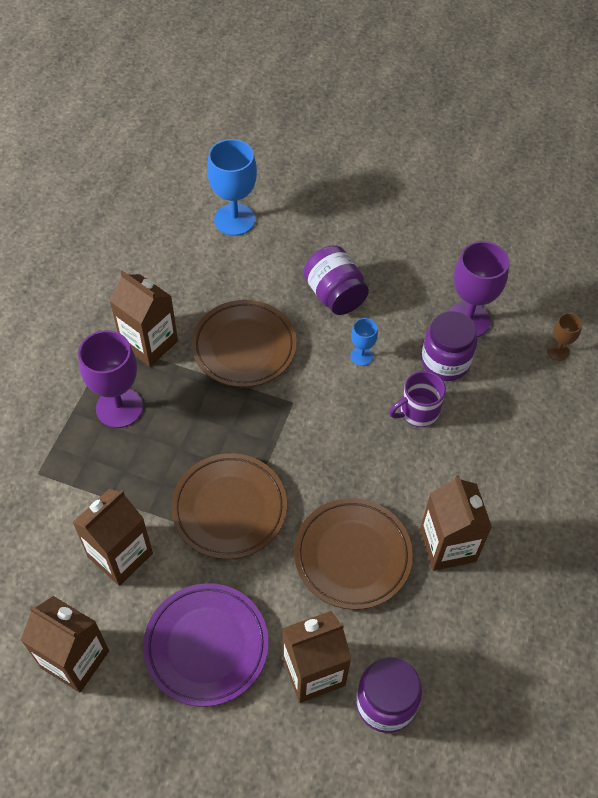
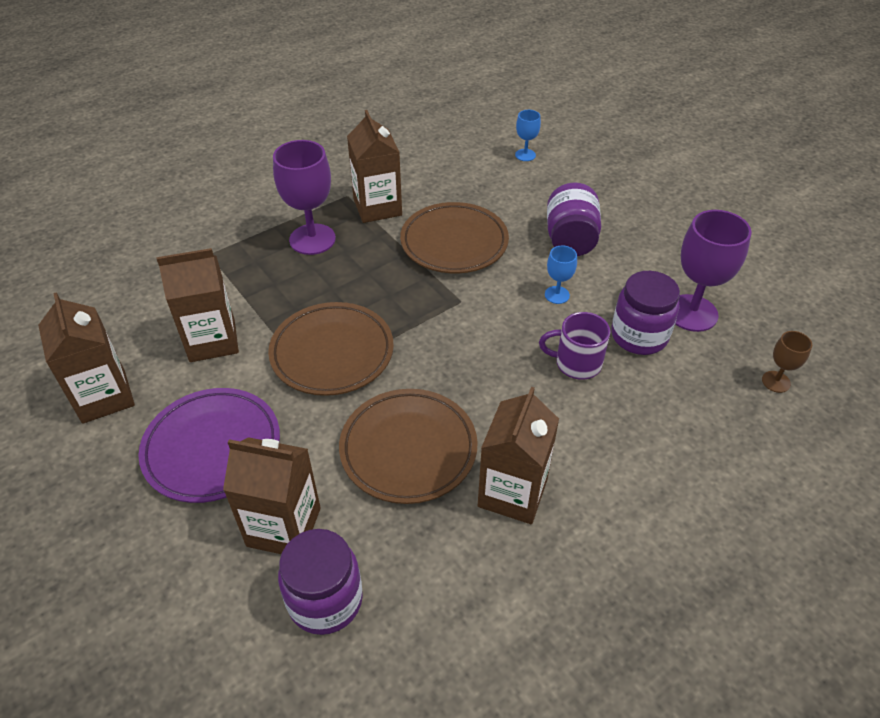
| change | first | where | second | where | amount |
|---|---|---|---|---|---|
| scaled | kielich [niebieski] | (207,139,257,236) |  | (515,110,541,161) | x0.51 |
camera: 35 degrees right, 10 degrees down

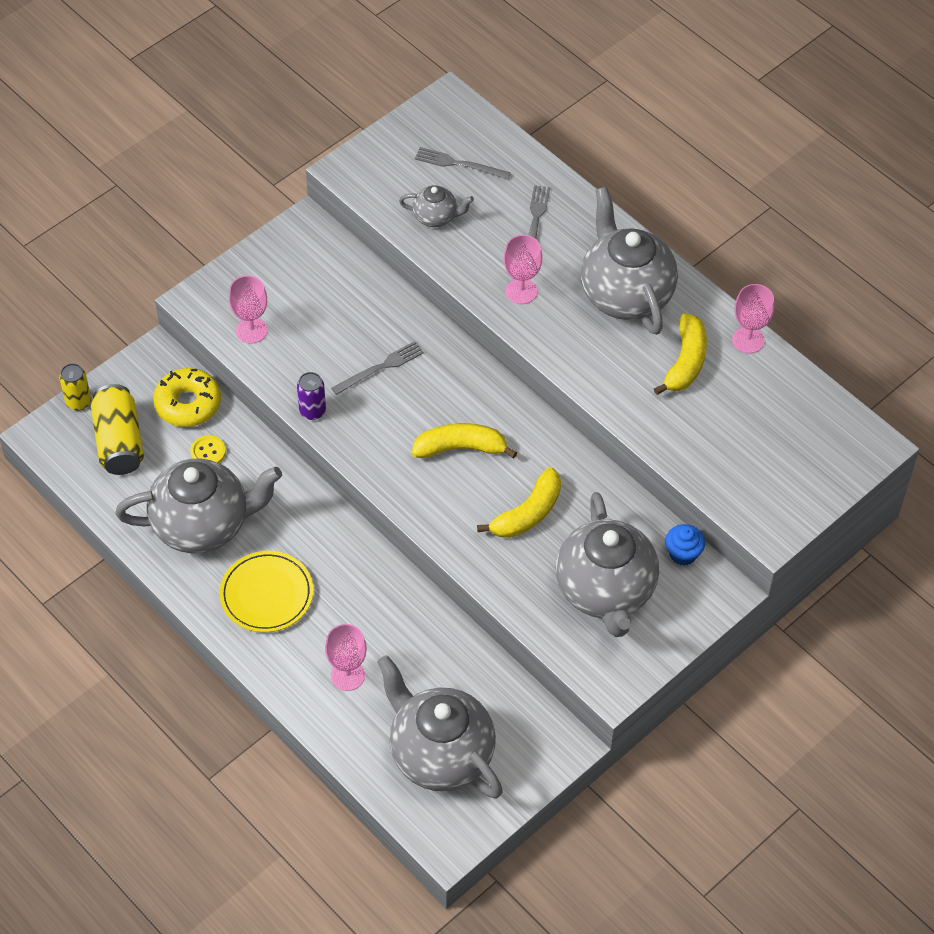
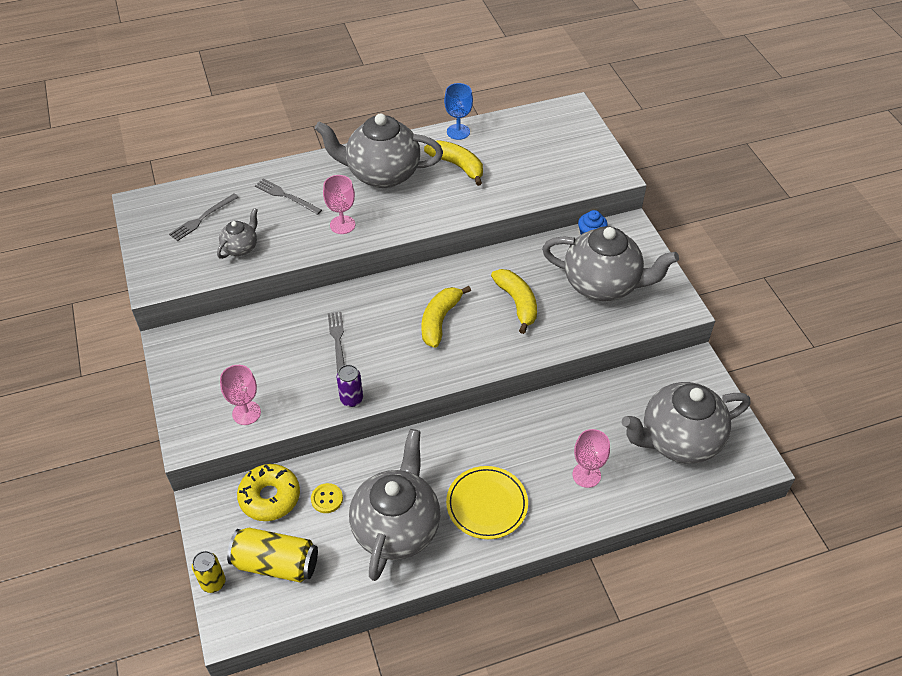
| change | first | where | second | where | amount |
|---|---|---|---|---|---|
| repainted | kielich [różowy] | (732,284,774,353) | kielich [niebieski] | (444,83,473,140) |  |
camera: 65 degrees left, 5 degrees down

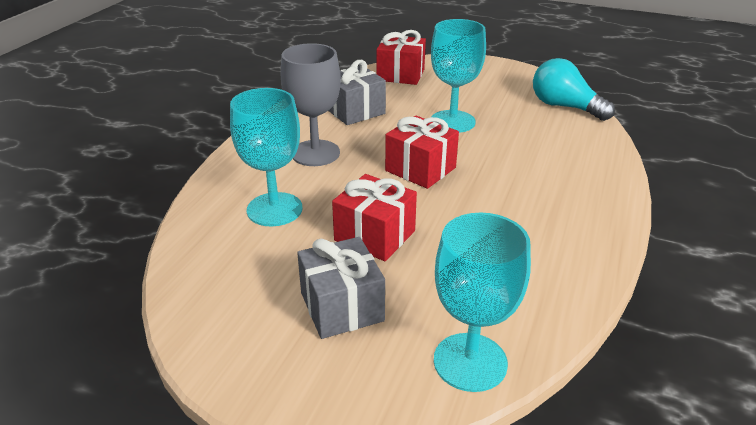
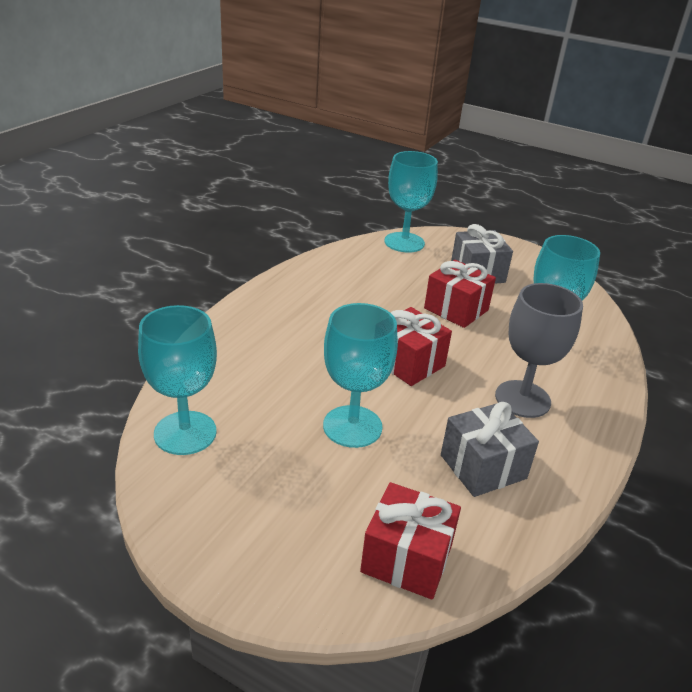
| change | first | where | second | where | amount |
|---|---|---|---|---|---|
| swapped | żarówka [turkusowy] | (533,58,615,121) | kielich [turkusowy] | (138,305,217,455) |  |
camera: 175 degrees left, 0 degrees up

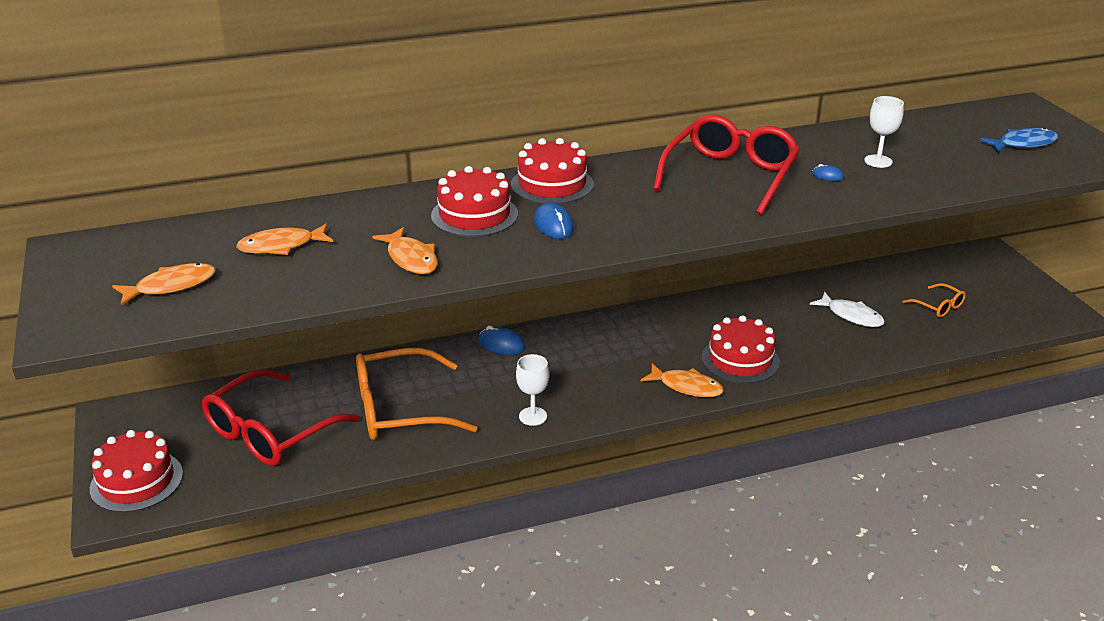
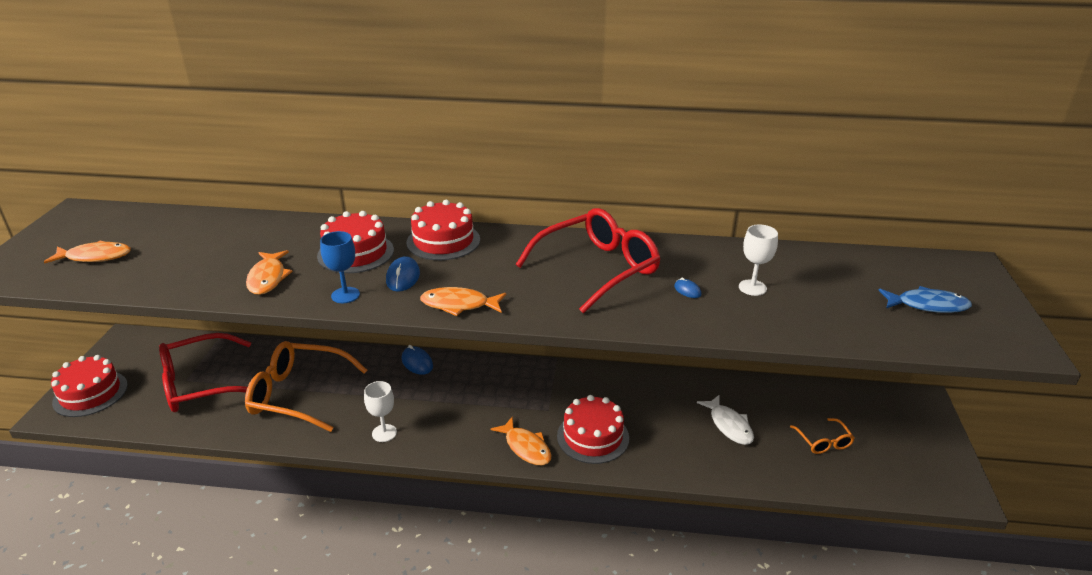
| change | first | where | second | where | amount |
|---|---|---|---|---|---|
| new |  |  | kielich [niebieski] | (320,231,360,303) |  |
| shifted | ryba [pomarańczowy] | (236,224,333,255) |  | (420,287,506,316) |  |
camera: 25 degrees right, 0 degrees up

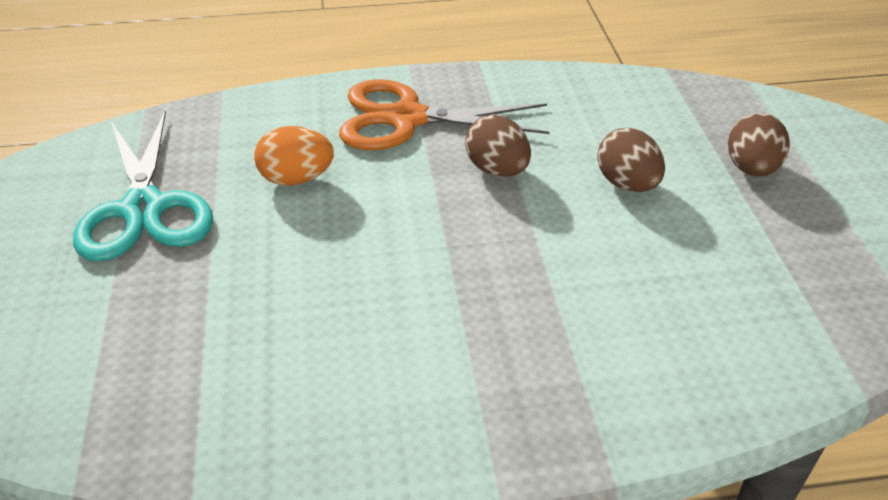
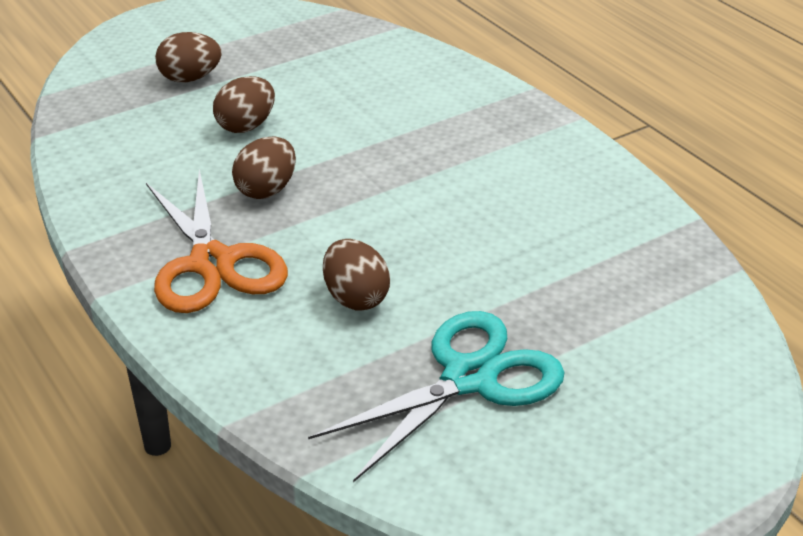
| change | first | where | second | where | amount |
|---|---|---|---|---|---|
| repainted | jajko [pomarańczowy] | (254,126,334,186) | jajko [brązowy] | (323,239,390,311) |  |
camera: 115 degrees left, 5 degrees down

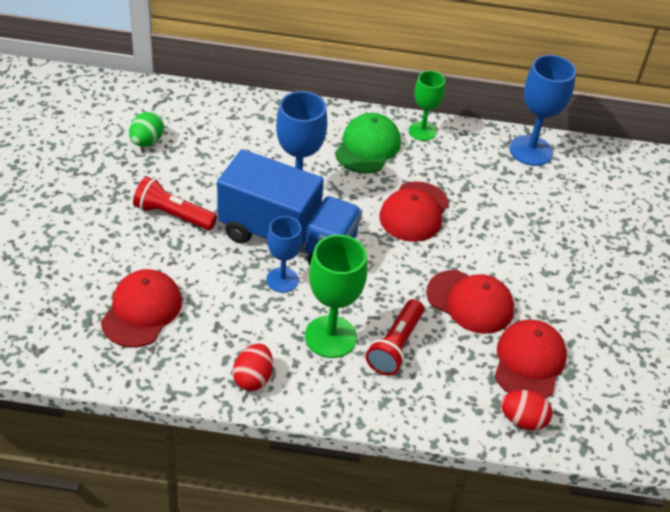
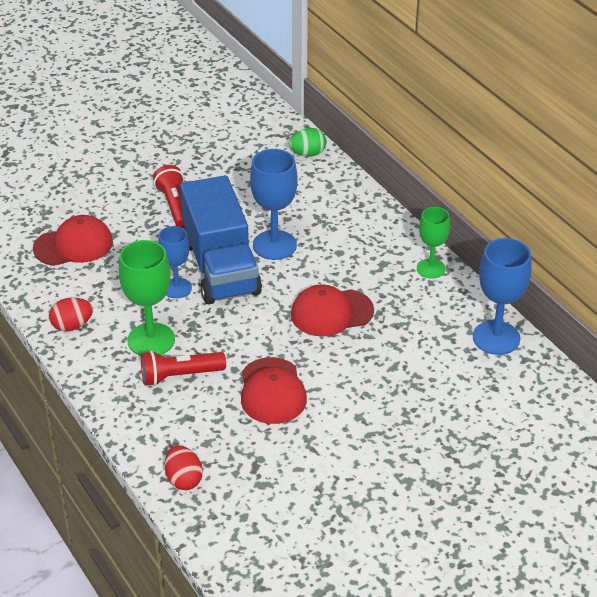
| change | first | where | second | where | amount |
|---|---|---|---|---|---|
| gone | czapka [zielony] | (335,113,401,174) |  |  |  |
| gone | czapka [czerwony] | (495,320,567,398) |  |  |  |
| shifted | jajko [zielony] | (129,112,164,146) |  | (289,128,327,157) |  |
camera: 55 degrees right, 5 degrees down

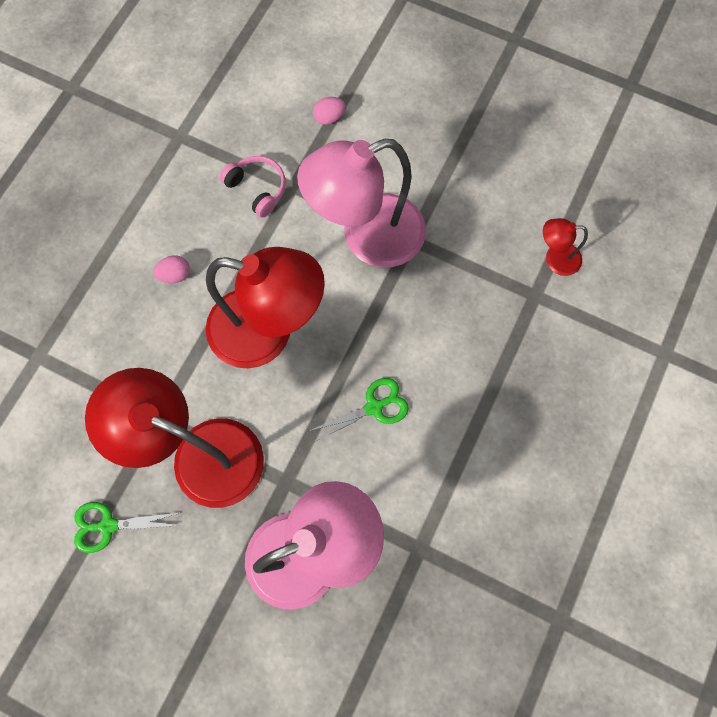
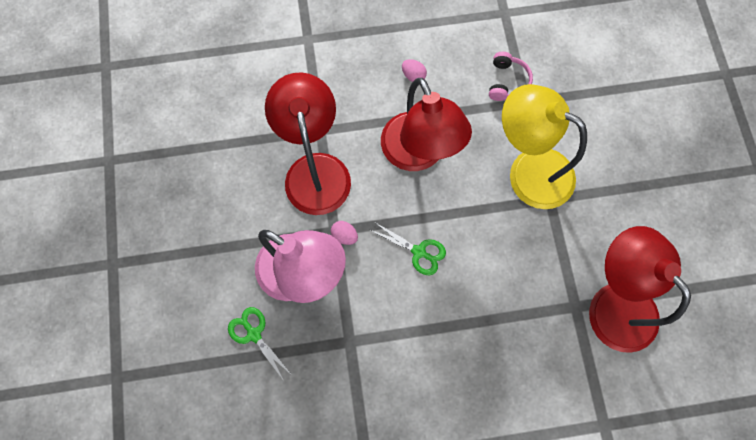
| change | first | where | second | where | amount |
|---|---|---|---|---|---|
| shifted | nożyczki [zielony] | (74,502,179,553) |  | (228,307,292,381) |  |
| shifted | jajko [różowy] | (313,97,346,125) |  | (331,221,358,245) |  |
| repainted | lampka [różowy] | (297,139,426,268) | lampka [żółty] | (502,84,587,209) |  |
| scaled | lampka [czerwony] | (543,218,588,276) |  | (589,226,691,353) | x2.28 |
camera: 55 degrees right, 0 degrees up

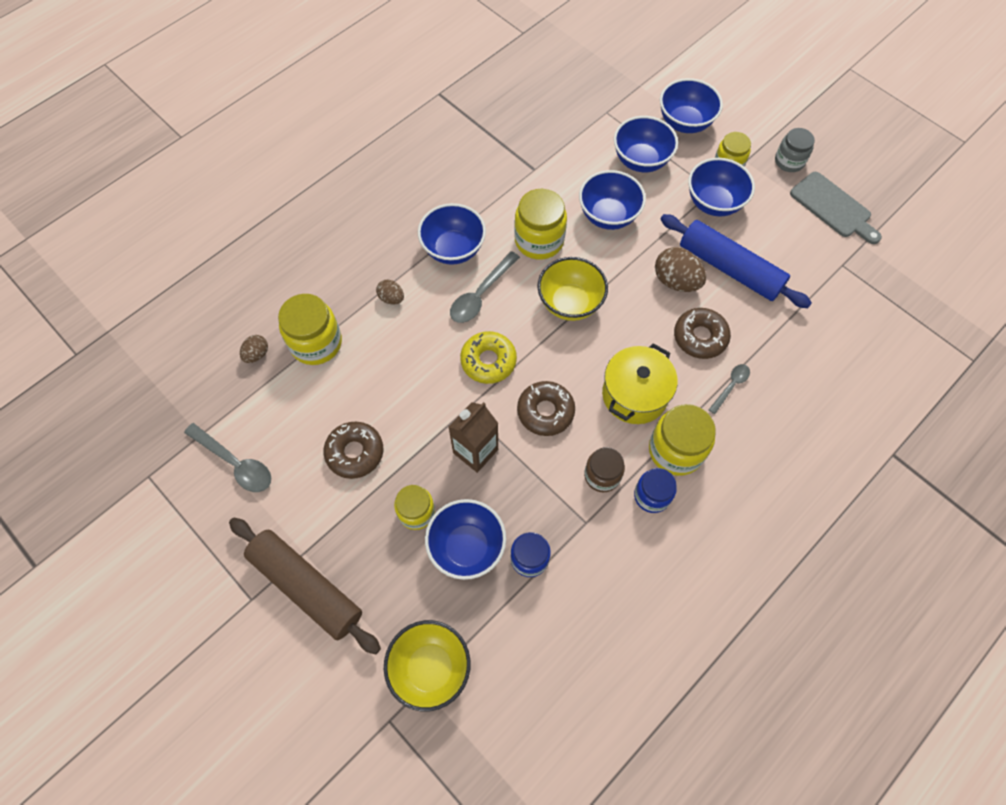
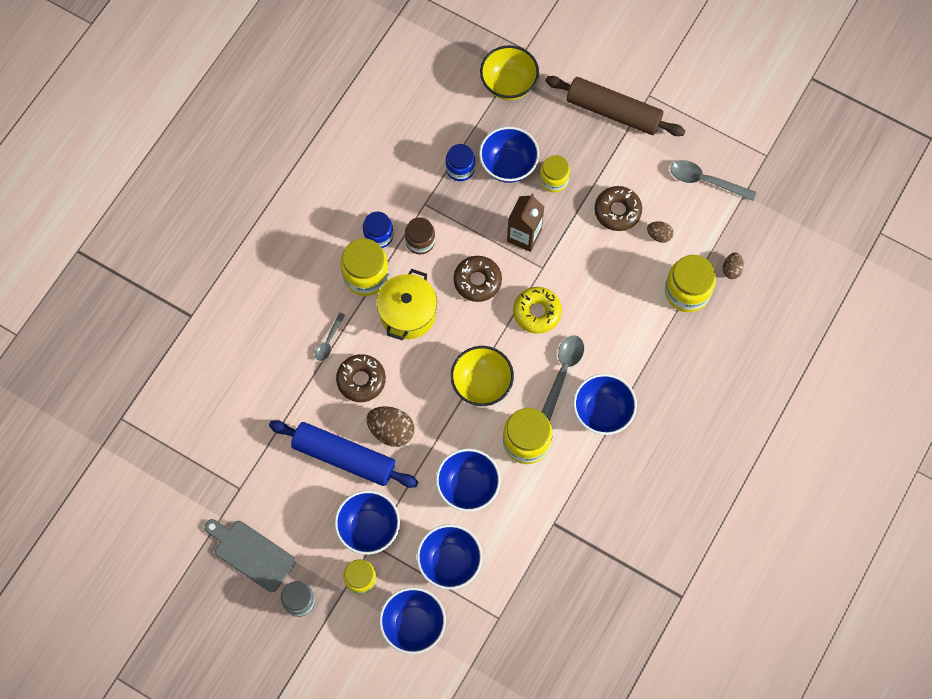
| change | first | where | second | where | amount |
|---|---|---|---|---|---|
| shifted | jajko [brązowy] | (376,280,404,305) |  | (647,221,673,243) |  |
camera: 165 degrees right, 5 degrees up

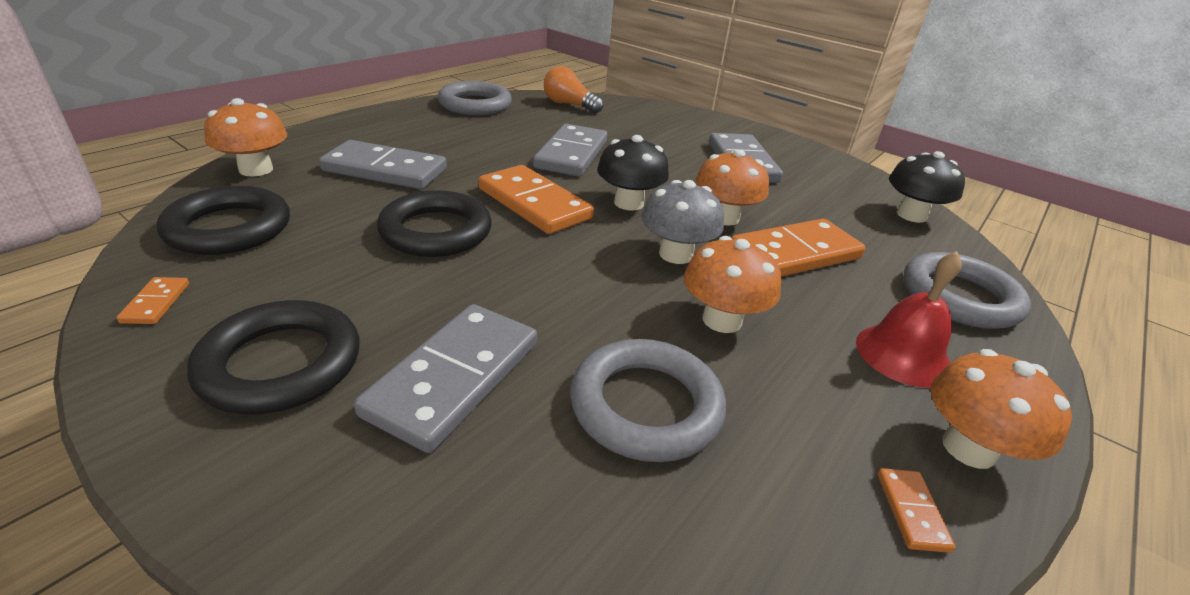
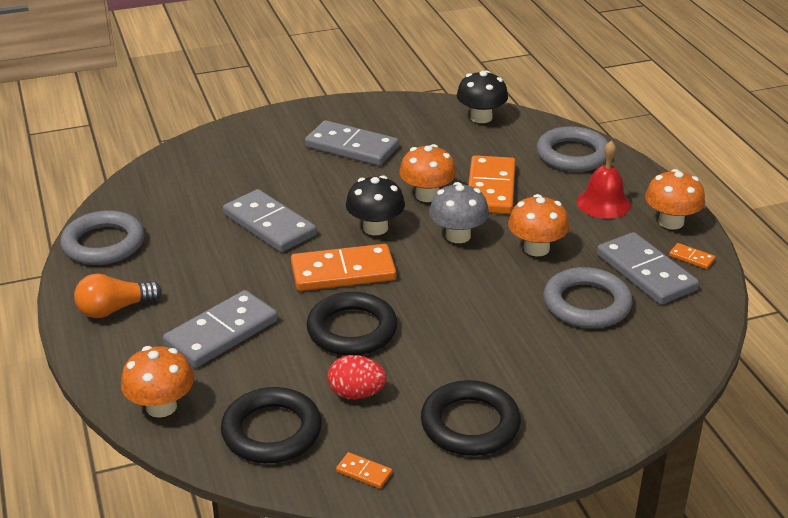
| change | first | where | second | where | amount |
|---|---|---|---|---|---|
| new |  |  | jajko [czerwony] | (327,355,386,399) |  |
| shifted | kostka domina [szary] | (354,304,537,453) |  | (597,232,699,305) |  |
| shifted | żarówka [pomarańczowy] | (544,66,603,113) |  | (74,274,162,318) |  |
camera: 55 degrees left, 0 degrees up

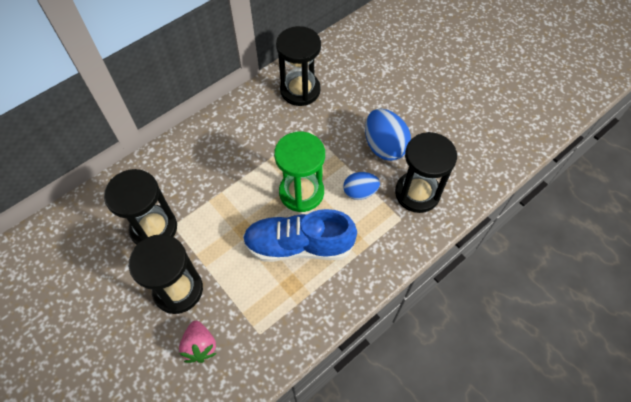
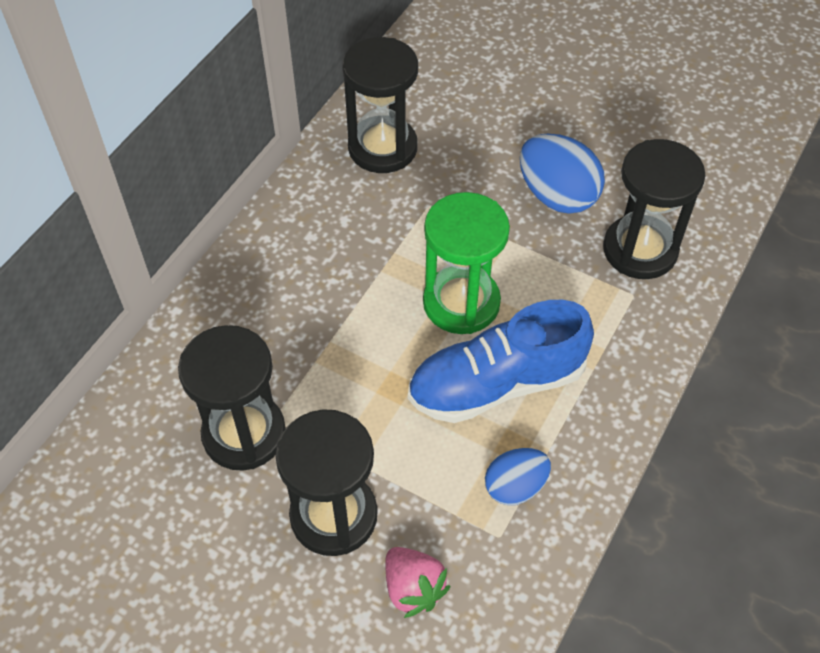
| change | first | where | second | where | amount |
|---|---|---|---|---|---|
| shifted | jajko [niebieski] | (343,172,380,200) |  | (485,448,551,505) |  |
camera: 20 degrees left, 5 degrees down

